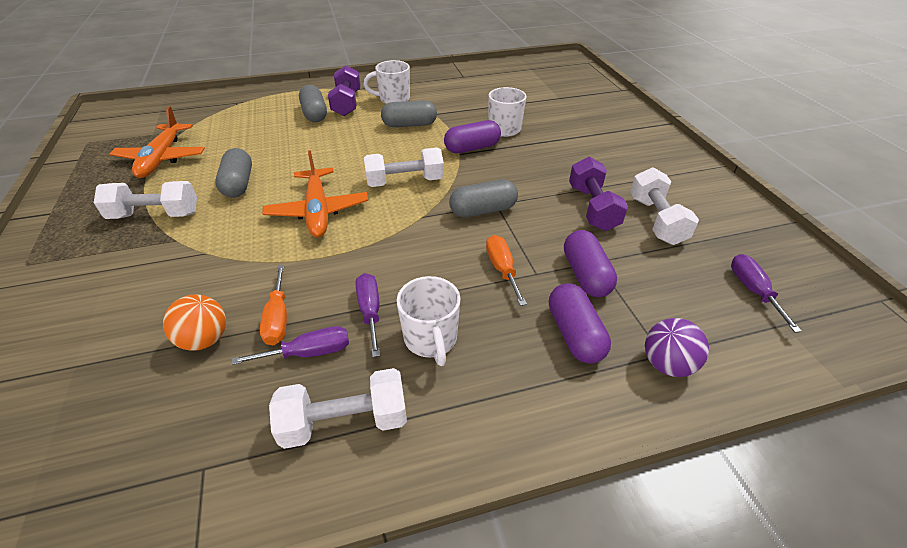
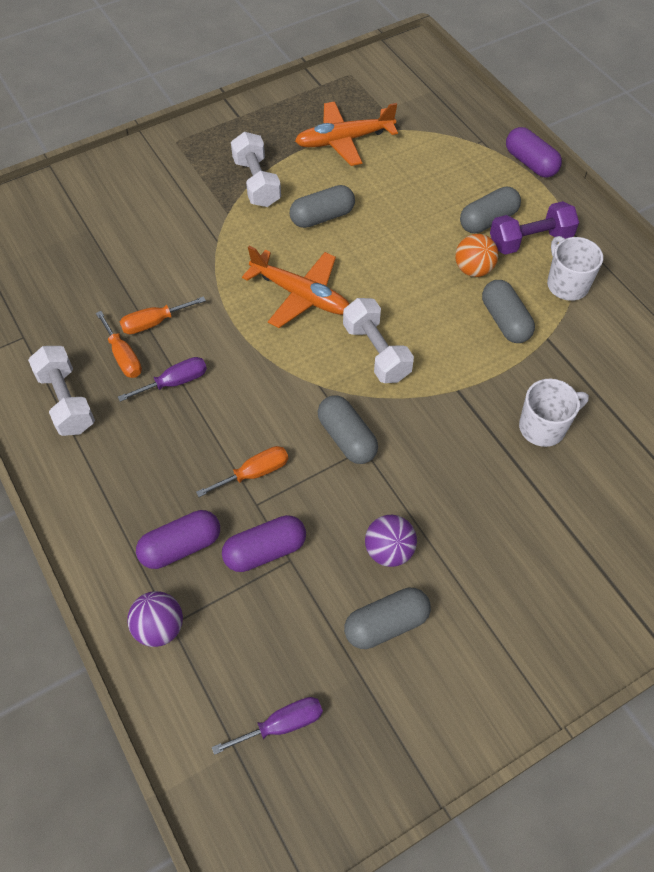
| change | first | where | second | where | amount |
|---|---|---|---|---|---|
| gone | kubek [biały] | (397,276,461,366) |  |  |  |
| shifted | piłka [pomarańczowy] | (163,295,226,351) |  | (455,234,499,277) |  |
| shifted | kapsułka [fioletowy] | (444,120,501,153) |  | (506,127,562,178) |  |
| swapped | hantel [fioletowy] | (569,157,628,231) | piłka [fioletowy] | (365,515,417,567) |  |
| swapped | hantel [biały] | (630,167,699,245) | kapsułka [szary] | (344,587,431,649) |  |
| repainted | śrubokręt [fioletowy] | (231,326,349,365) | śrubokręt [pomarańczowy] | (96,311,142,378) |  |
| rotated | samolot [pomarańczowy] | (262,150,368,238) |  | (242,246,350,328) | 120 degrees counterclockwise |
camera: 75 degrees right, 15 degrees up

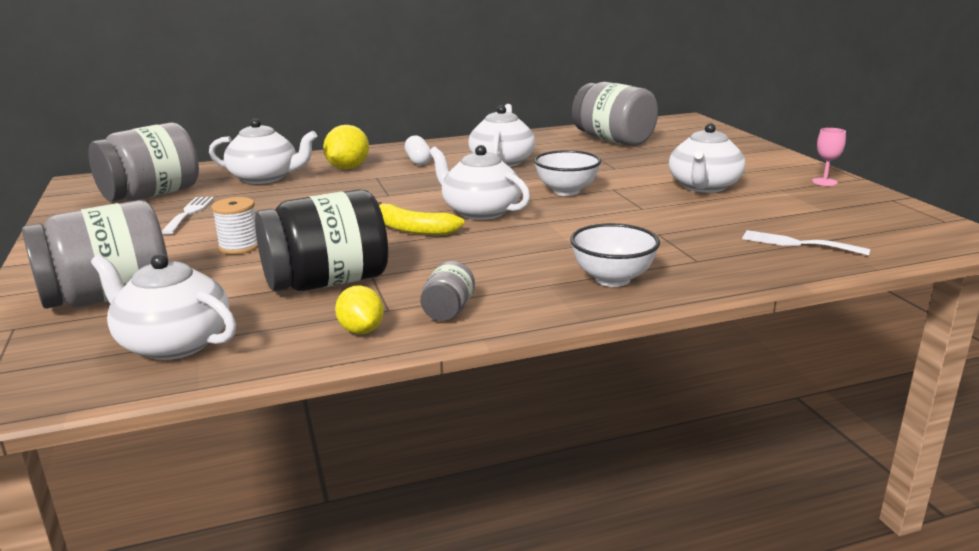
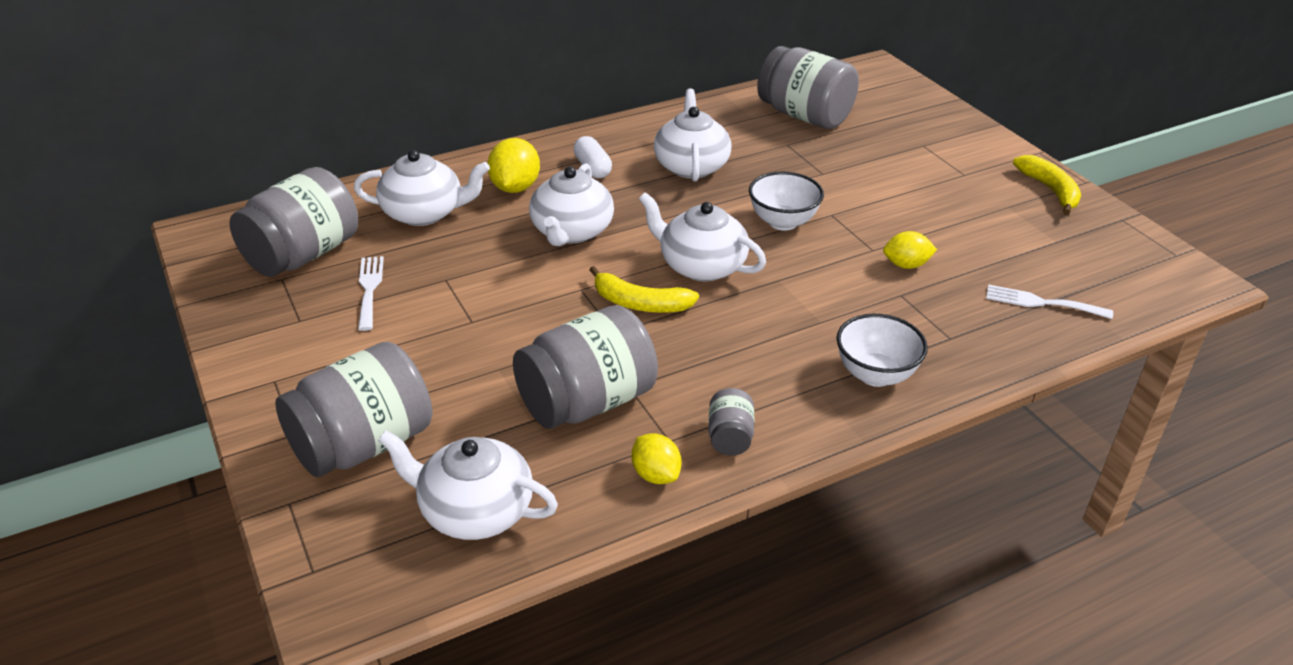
| change | first | where | second | where | amount |
|---|---|---|---|---|---|
| gone | szpulka [biały] | (211,197,258,254) |  |  |  |
| new |  |  | cytryna [żółty] | (883,231,937,269) |  |
| shifted | imbryk [biały] | (669,123,745,193) |  | (529,163,614,246) |  |
| swapped | kielich [różowy] | (812,128,846,186) | banan [żółty] | (1013,155,1081,215) |  |
| repainted | słoik [czarny] | (255,189,388,291) | słoik [szary] | (513,305,658,429) |  |
camera: 10 degrees left, 15 degrees up

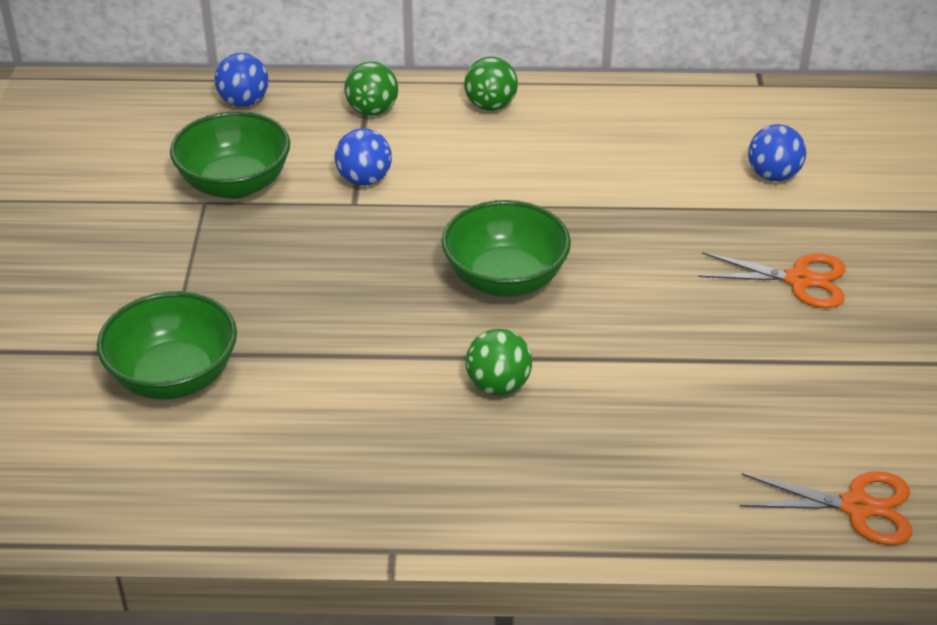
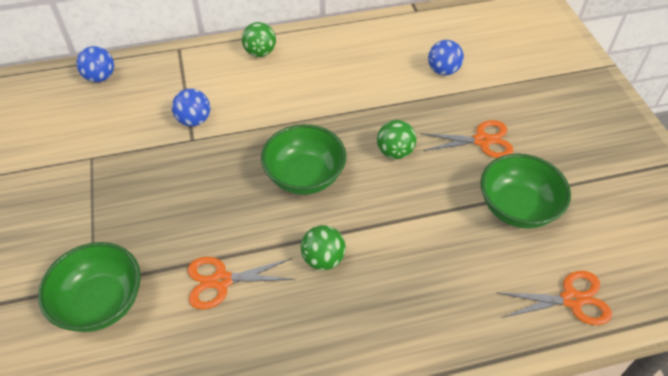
| change | first | where | second | where | amount |
|---|---|---|---|---|---|
| new |  |  | nożyczki [pomarańczowy] | (188,257,296,309) |  |
| shifted | miska [zielony] | (170,111,290,199) |  | (481,154,571,229) |  |
| shifted | piłka [zielony] | (344,61,398,116) |  | (377,120,416,159) |  |
camera: 15 degrees left, 10 degrees up

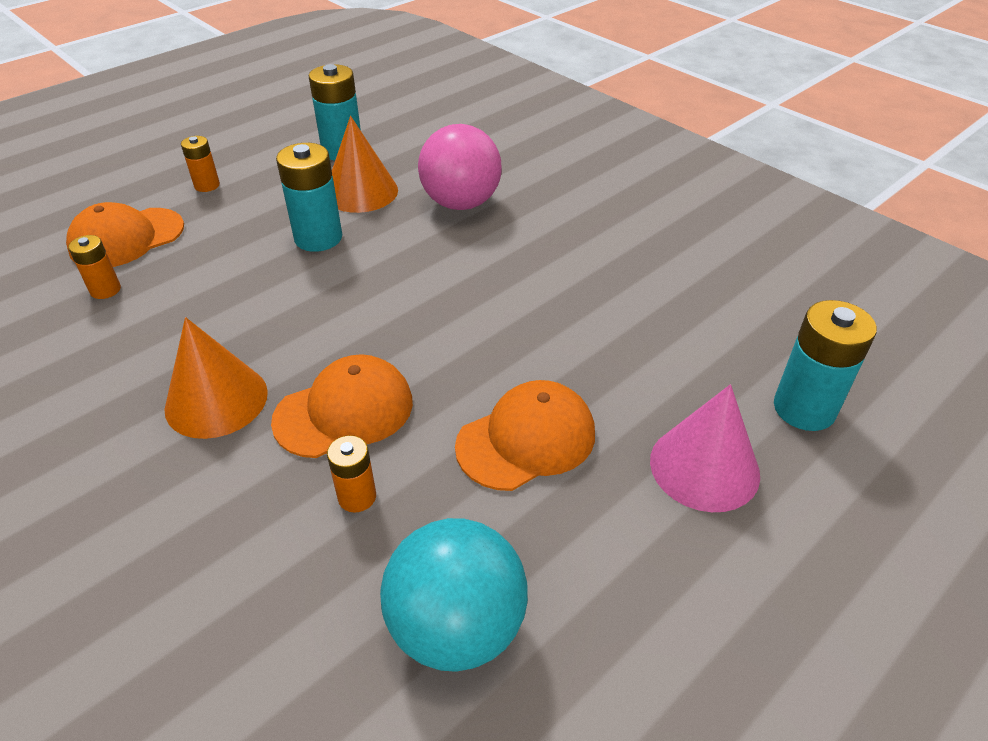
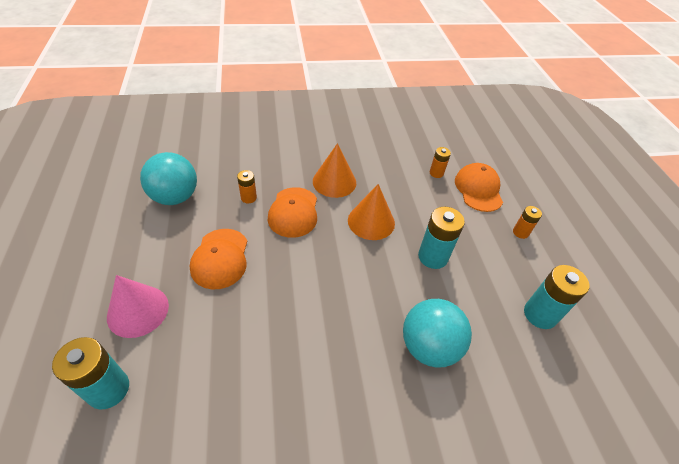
| change | first | where | second | where | amount |
|---|---|---|---|---|---|
| shifted | stożek [pomarańczowy] | (332,116,398,213) |  | (348,184,395,240) |  |
| repainted | piłka [różowy] | (418,124,502,210) | piłka [turkusowy] | (403,299,472,368) |  |
camera: 120 degrees right, 5 degrees up

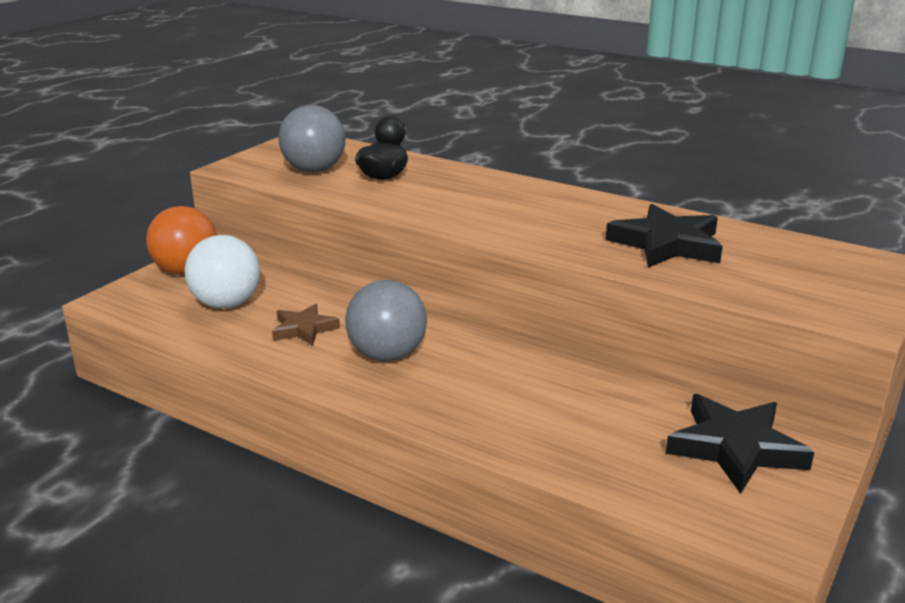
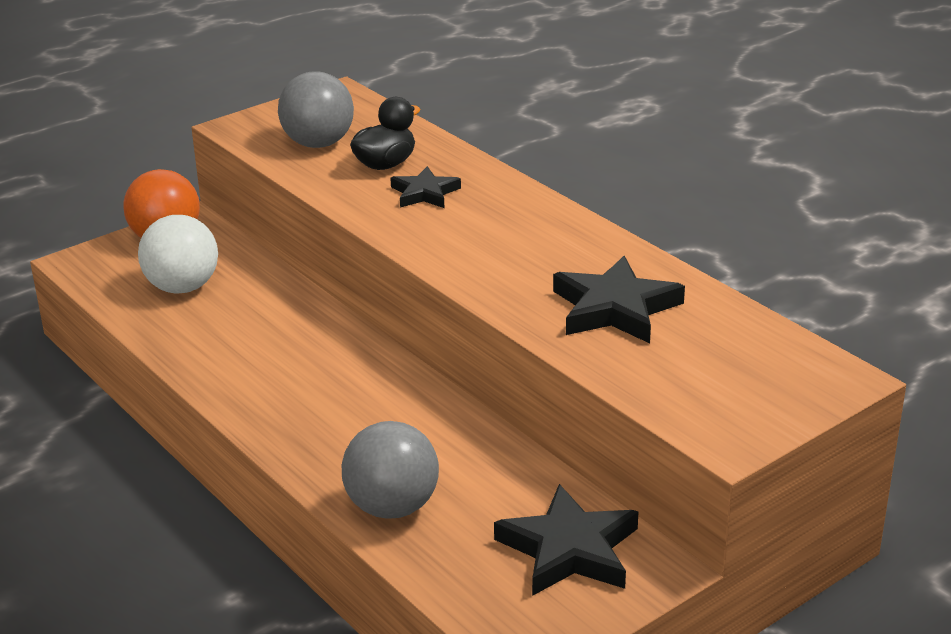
| change | first | where | second | where | amount |
|---|---|---|---|---|---|
| gone | gwiazda [brązowy] | (272,304,340,346) |  |  |  |
| new |  |  | gwiazda [czarny] | (390,166,461,208) |  |
| shifted | piłka [szary] | (345,280,427,361) |  | (342,421,439,519) |  |
camera: 20 degrees right, 5 degrees up

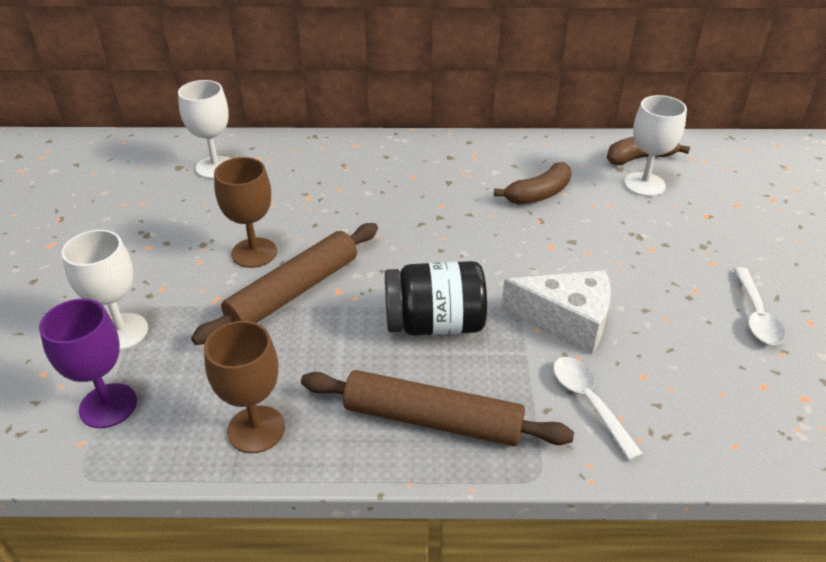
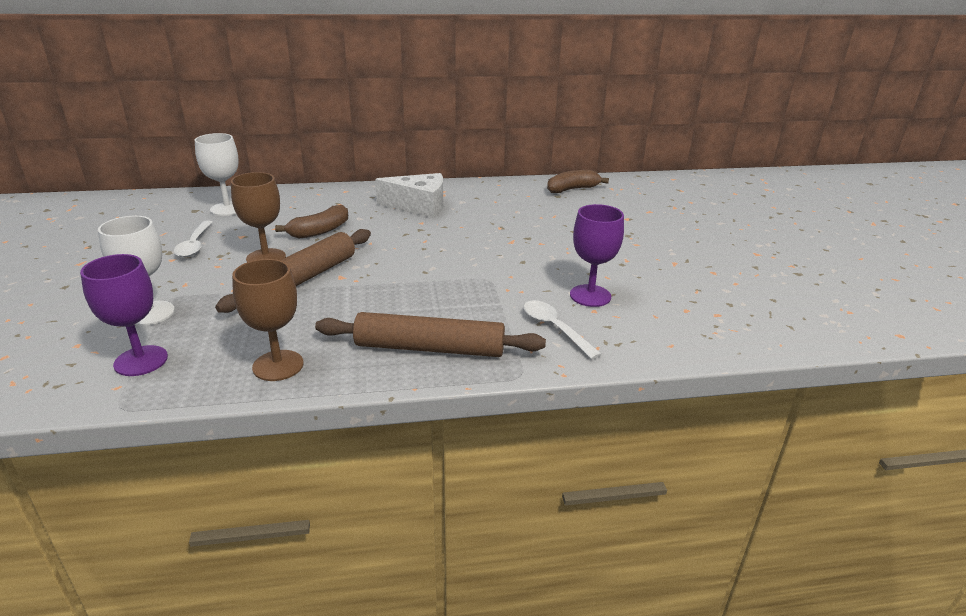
| change | first | where | second | where | amount |
|---|---|---|---|---|---|
| gone | słoik [czarny] | (385,261,487,336) |  |  |  |
| gone | kielich [biały] | (624,95,687,197) |  |  |  |
| new |  |  | kielich [fioletowy] | (570,204,624,307) |  |
| shifted | banan [brązowy] | (494,162,572,205) |  | (275,205,348,239) |  |
| shifted | ser [biały] | (501,270,611,354) |  | (375,173,443,218) |  |
| shifted | łyżka [biały] | (734,267,785,345) |  | (173,221,213,258) |  |
camera: 10 degrees left, 10 degrees down

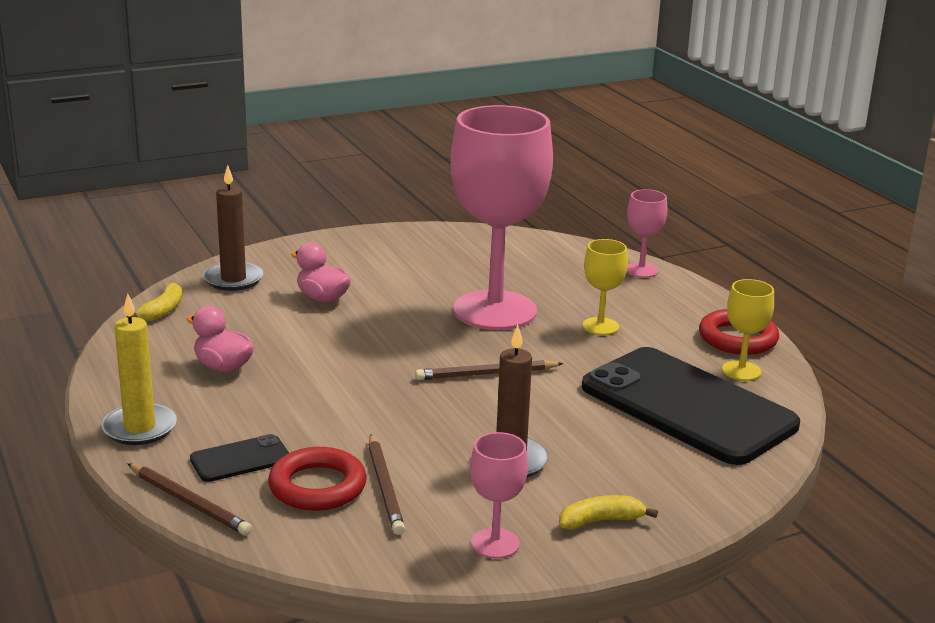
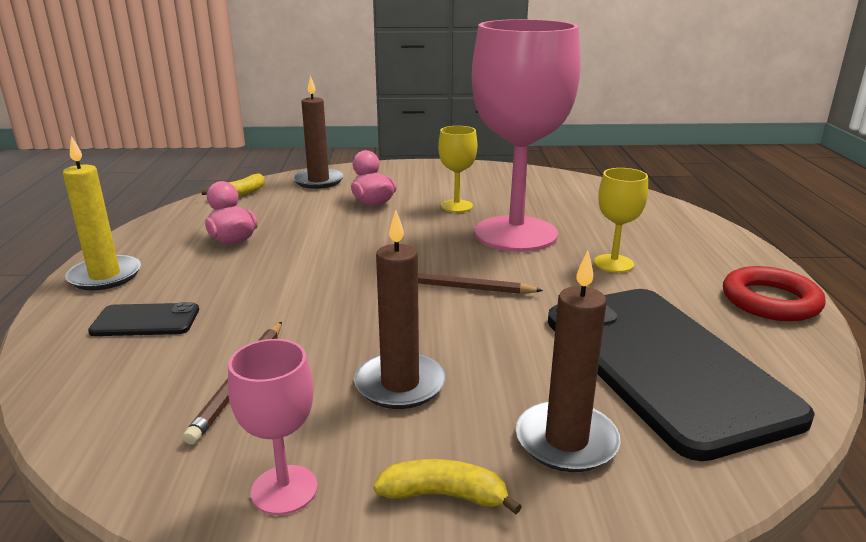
| change | first | where | second | where | amount |
|---|---|---|---|---|---|
| gone | ołówek [brązowy] | (127,463,252,535) |  |  |  |
| gone | pierścień [czerwony] | (268,447,367,511) |  |  |  |
| gone | kielich [różowy] | (627,189,668,278) |  |  |  |
| new |  |  | świeca [brązowy] | (516,250,621,472) |  |
| shifted | kielich [żółty] | (722,279,774,381) |  | (438,126,477,212) |  |
camera: 25 degrees right, 0 degrees up

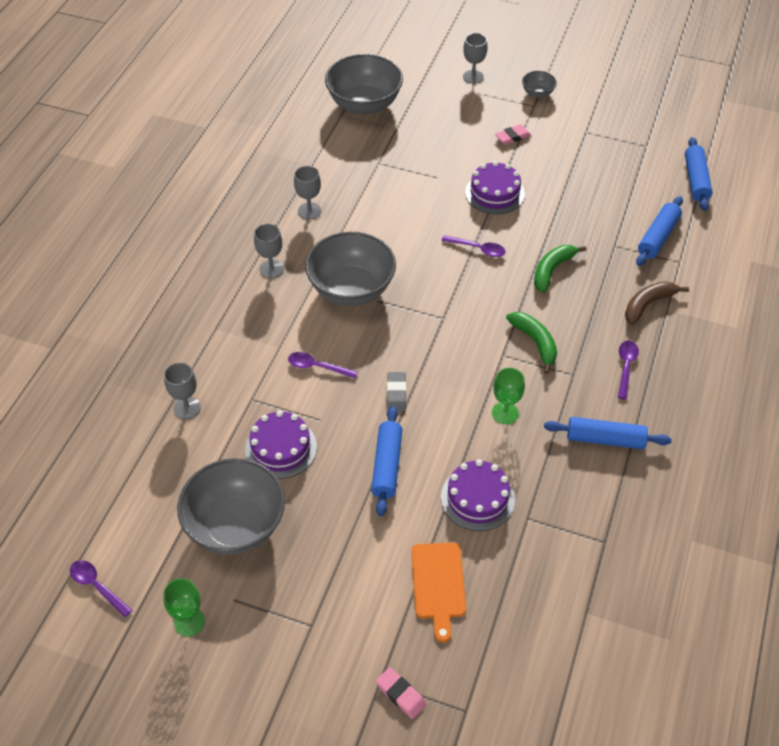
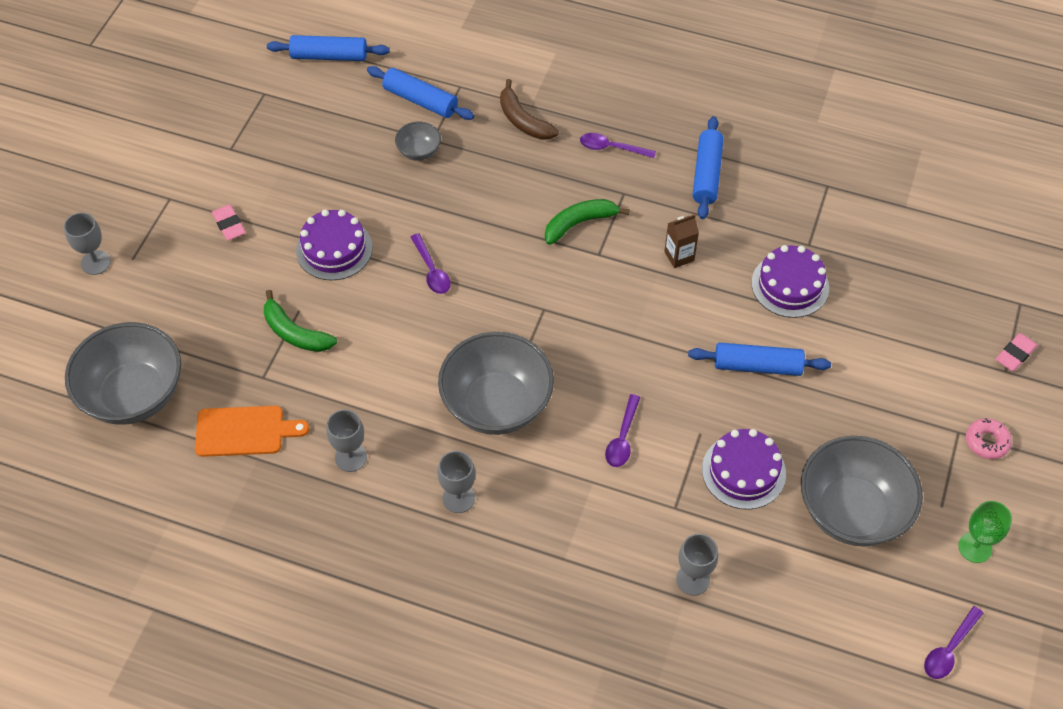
| change | first | where | second | where | amount |
|---|---|---|---|---|---|
| gone | gumka do mazania [szary] | (387,372,406,411) |  |  |  |
| new |  |  | donut [różowy] | (966,418,1012,459) |  |
| shifted | deska do krojenia [pomarańczowy] | (411,543,466,643) |  | (195,406,309,457) |  |
| shifted | miska [szary] | (522,71,557,98) |  | (395,122,441,161) |  |
| shifted | banan [zielony] | (534,245,587,293) |  | (264,290,337,352) |  |
| swapped | kielich [zielony] | (492,368,525,424) | karton mleka [brązowy] | (664,214,699,268) |  |
| rotated | łyżka [fioletowy] | (442,235,505,257) |  | (411,233,451,294) | 135 degrees clockwise |
camera: 90 degrees left, 5 degrees up

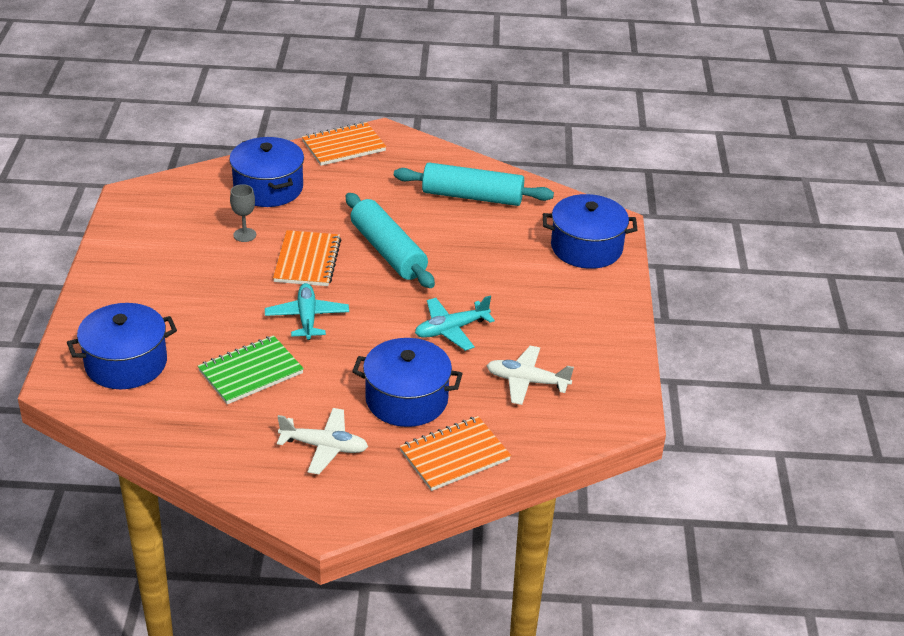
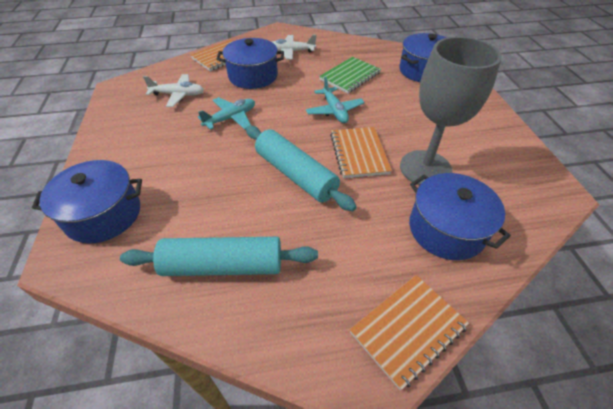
| change | first | where | second | where | amount |
|---|---|---|---|---|---|
| scaled | kielich [szary] | (230,184,256,242) |  | (400,37,502,185) | x2.49 |
camera: 170 degrees right, 10 degrees up

